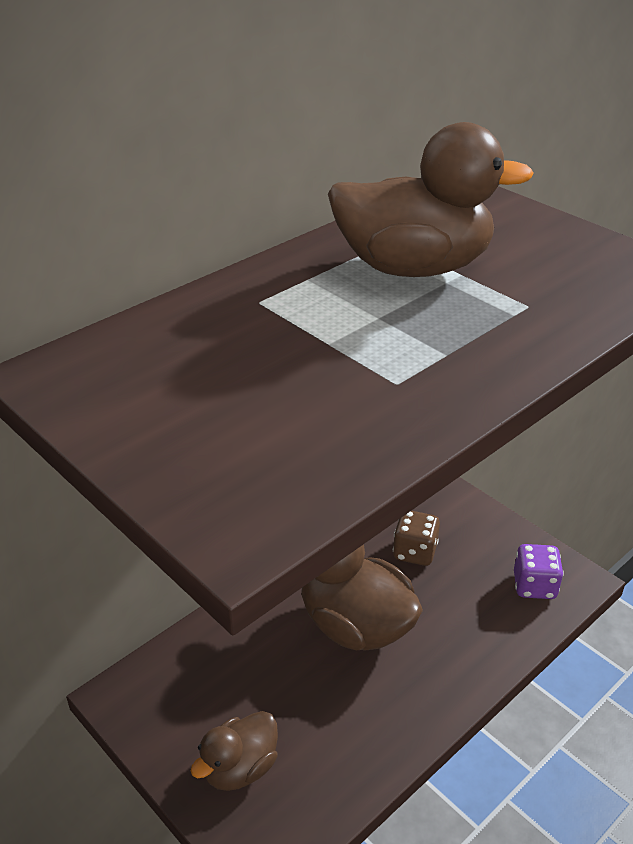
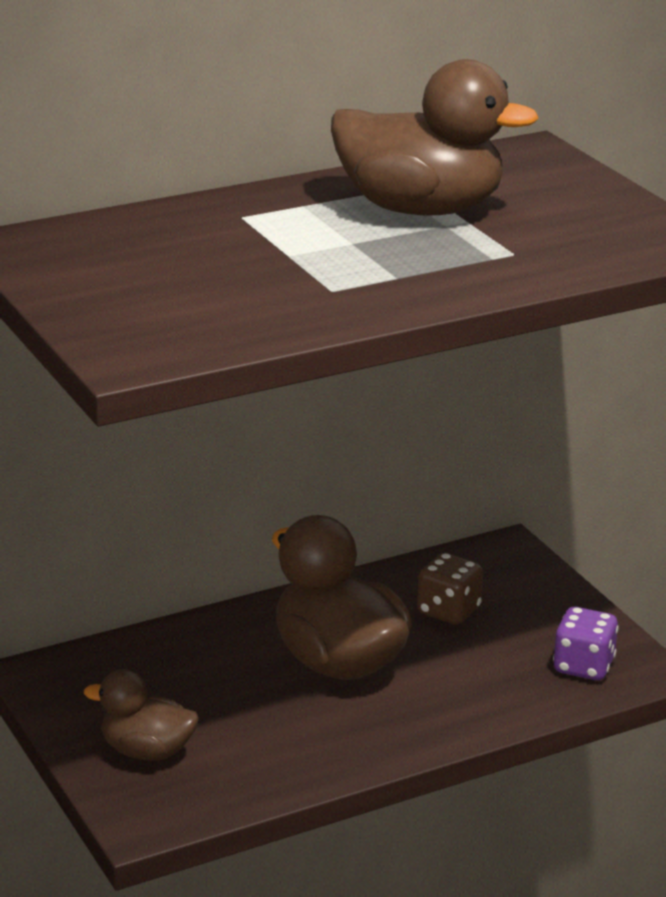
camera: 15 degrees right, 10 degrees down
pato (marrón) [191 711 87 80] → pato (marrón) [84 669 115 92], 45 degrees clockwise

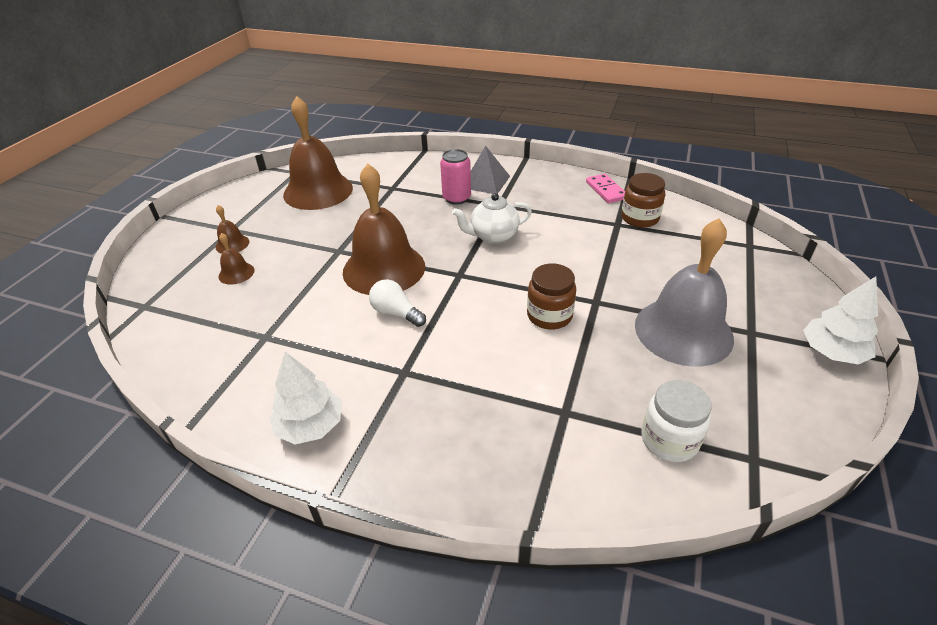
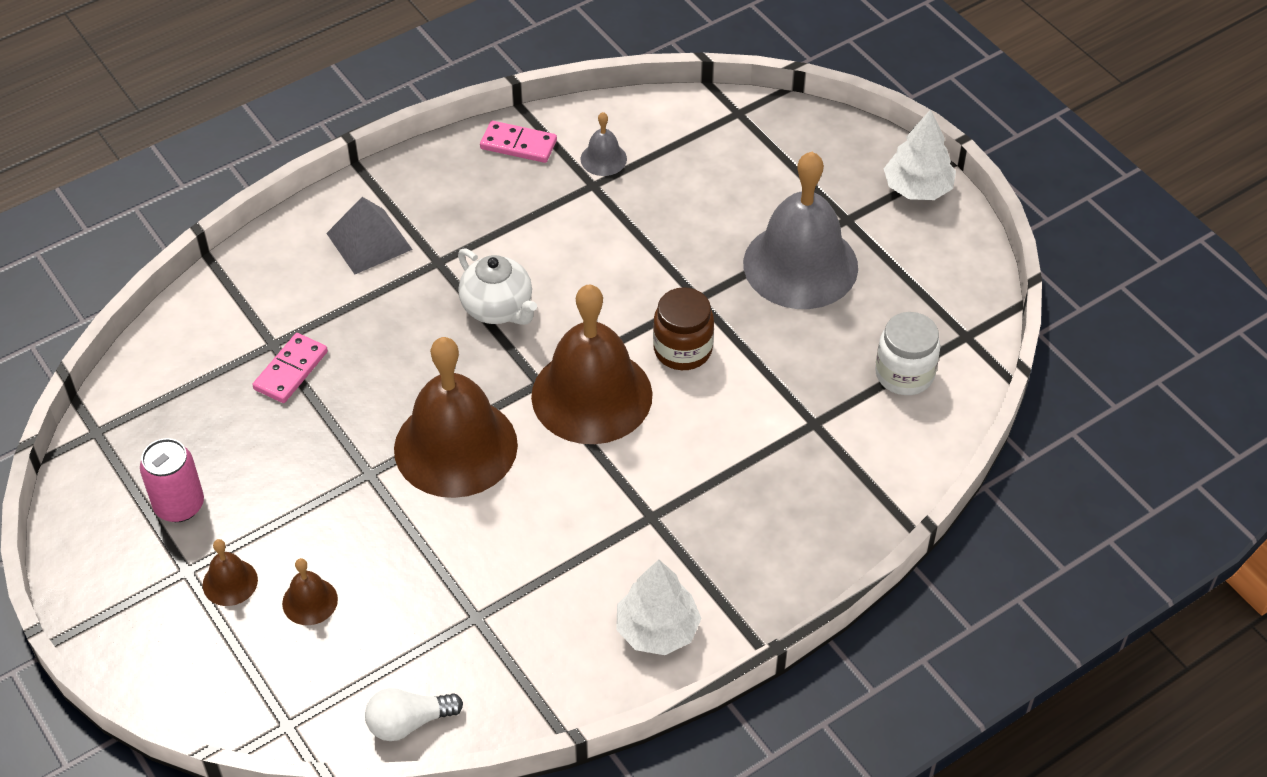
camera: 55 degrees left, 10 degrees up
lata (rosa) [440 149 31 56] → lata (rosa) [140 438 64 84], shifted
- → ficha de dominó (rosa) [253 333 75 70]
bombilla (blanco) [369 279 57 48] → bombilla (blanco) [365 688 98 53], shifted
tetera (blanco) [452 193 80 51] → tetera (blanco) [458 248 79 77], 60 degrees counterclockwise
campana (marrón) [283 96 70 114] → campana (marrón) [531 285 122 159], shifted
tarro (marrón) [621 173 44 55] → campana (gris) [581 112 46 64]

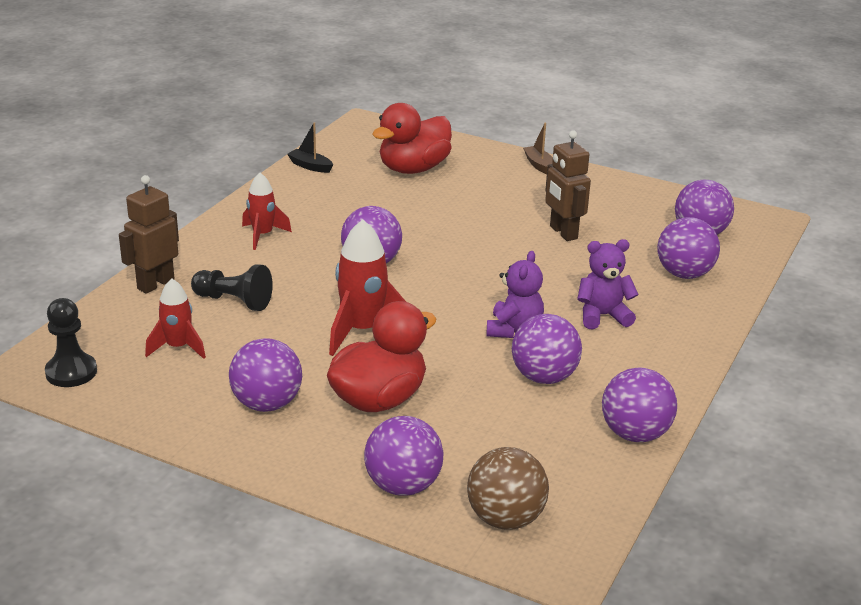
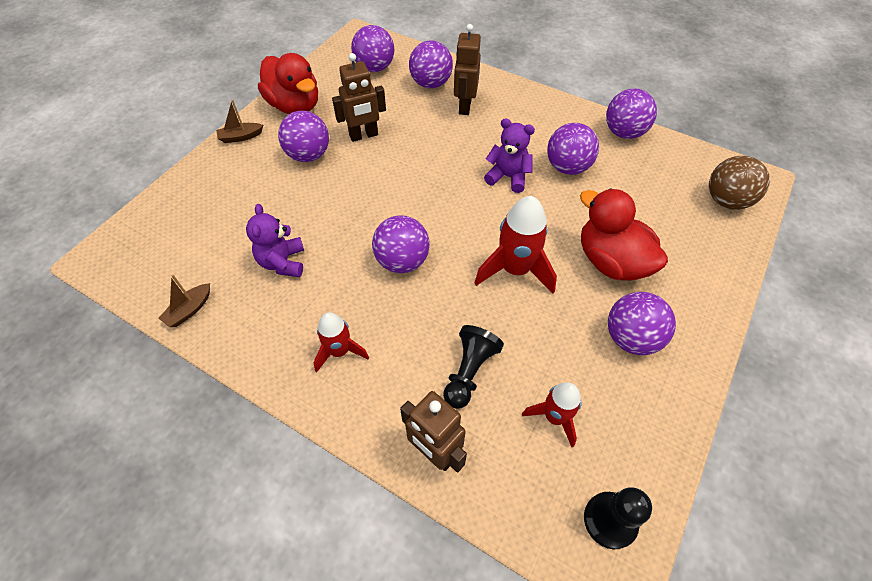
camera: 85 degrees left, 25 degrees up
barco (negro) [287 122 46 51] → barco (marrón) [158 274 52 53]
osito (morado) [577 239 62 90] → osito (morado) [246 204 58 73], shifted
pato (rojo) [372 103 80 71] → pato (rojo) [258 53 60 61], shifted
pelota (morado) [364 416 80 80] → pelota (morado) [278 111 51 51], shifted
- → robot (marrón) [454 24 27 91]

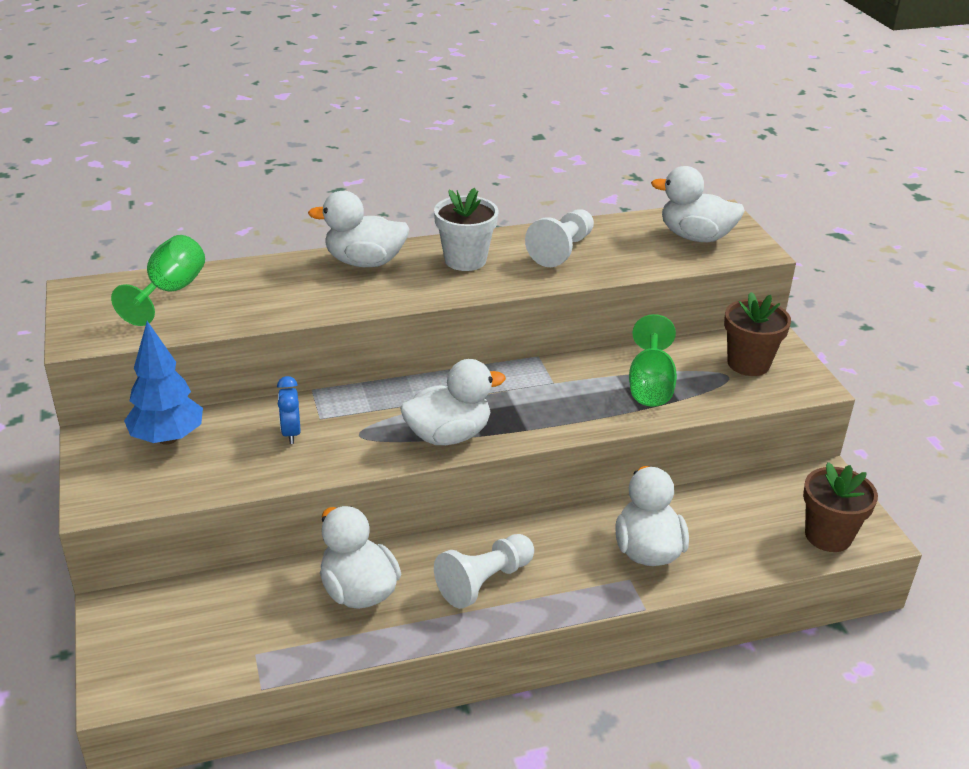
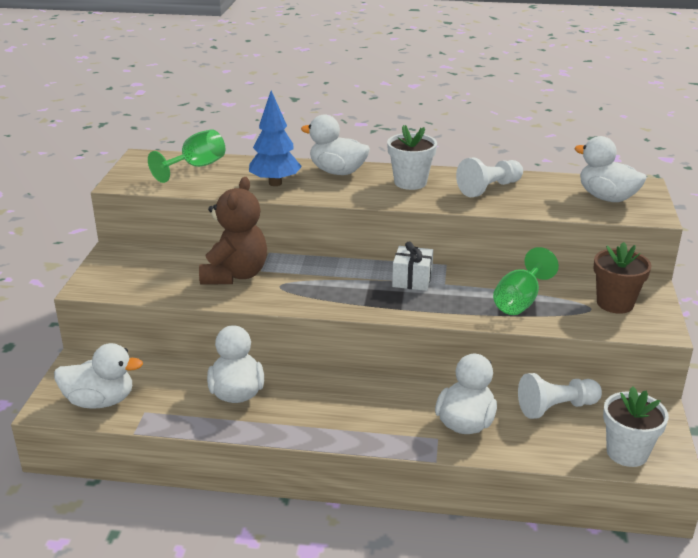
camera: 25 degrees right, 5 degrees down
pato (blanco) [400 359 106 86] → pato (blanco) [54 343 89 66], shifted
despertador (azul) [277 376 24 68] → osito (marrón) [199 177 68 108]
árbol (azul) [124 321 79 124] → árbol (azul) [249 90 53 96], shifted
- → regalo (blanco) [392 241 41 50]
peón (blanco) [434 534 100 75] → peón (blanco) [518 373 84 46], shifted
maceta (marrón) [803 462 75 90] → maceta (blanco) [603 386 66 81]

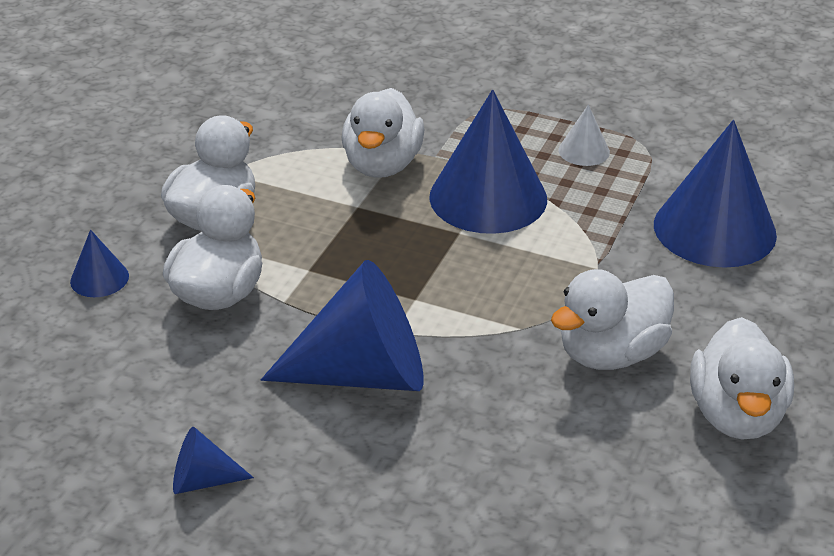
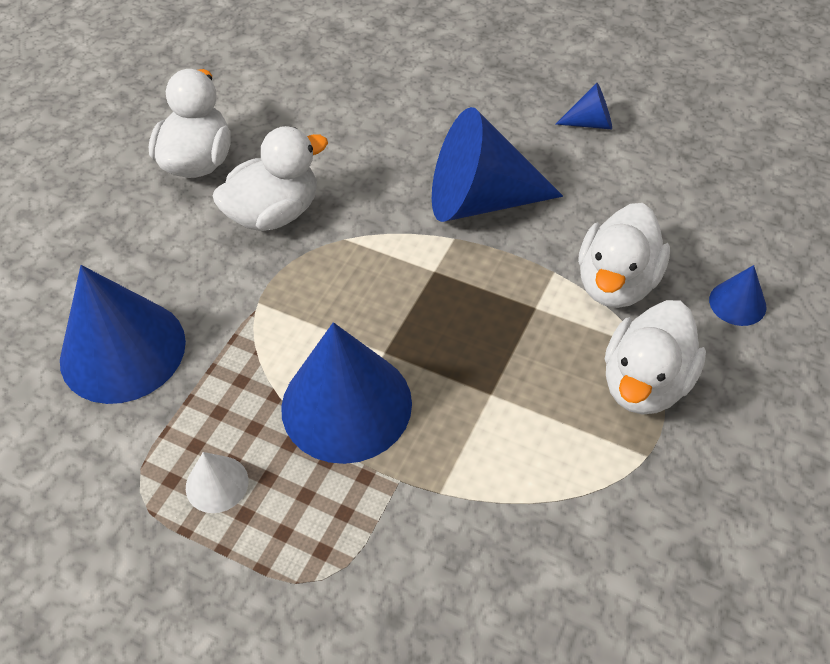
camera: 175 degrees left, 15 degrees up
pato (blanco) [342 88 83 90] → -

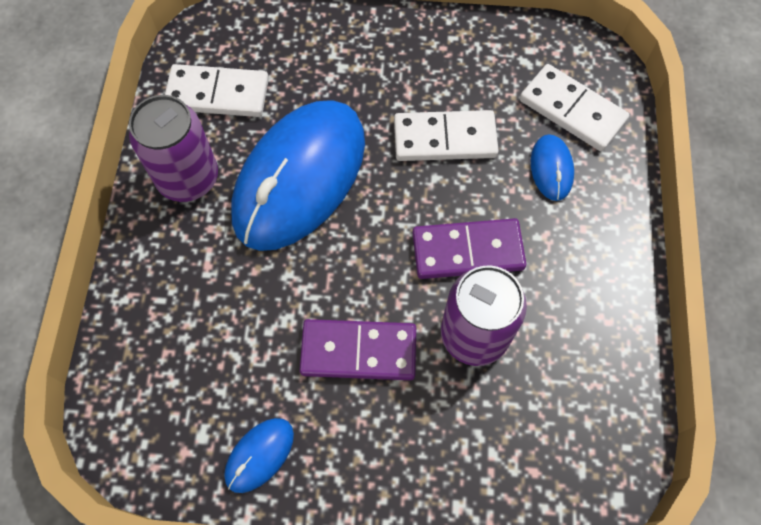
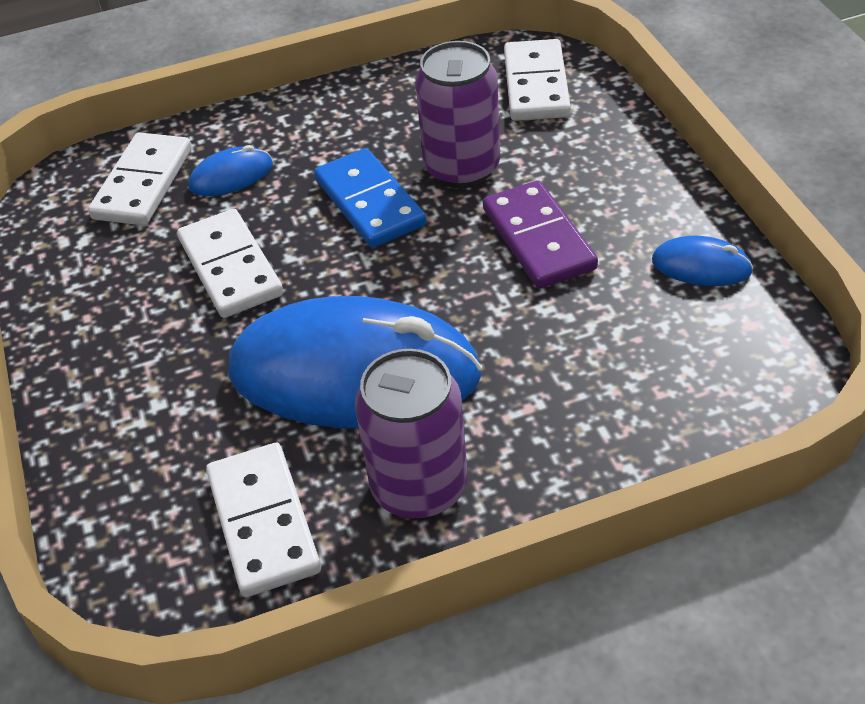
camera: 110 degrees left, 20 degrees down
ficha de dominó (morado) [413 218 113 61] → ficha de dominó (azul) [314 148 113 100]
- → ficha de dominó (blanco) [504 39 67 82]

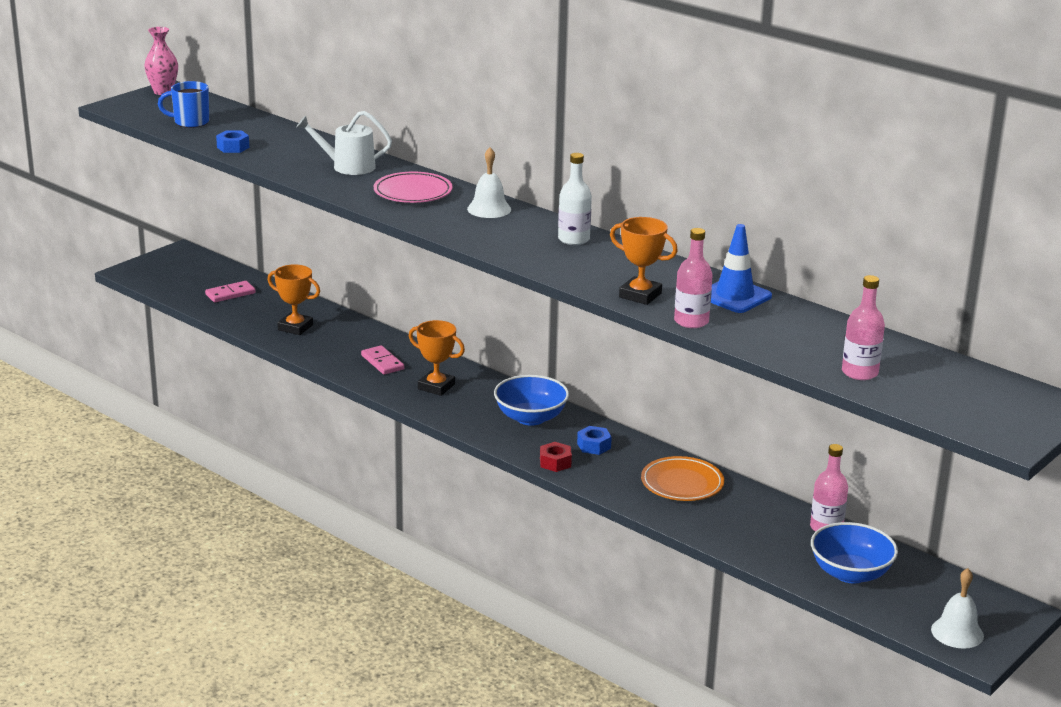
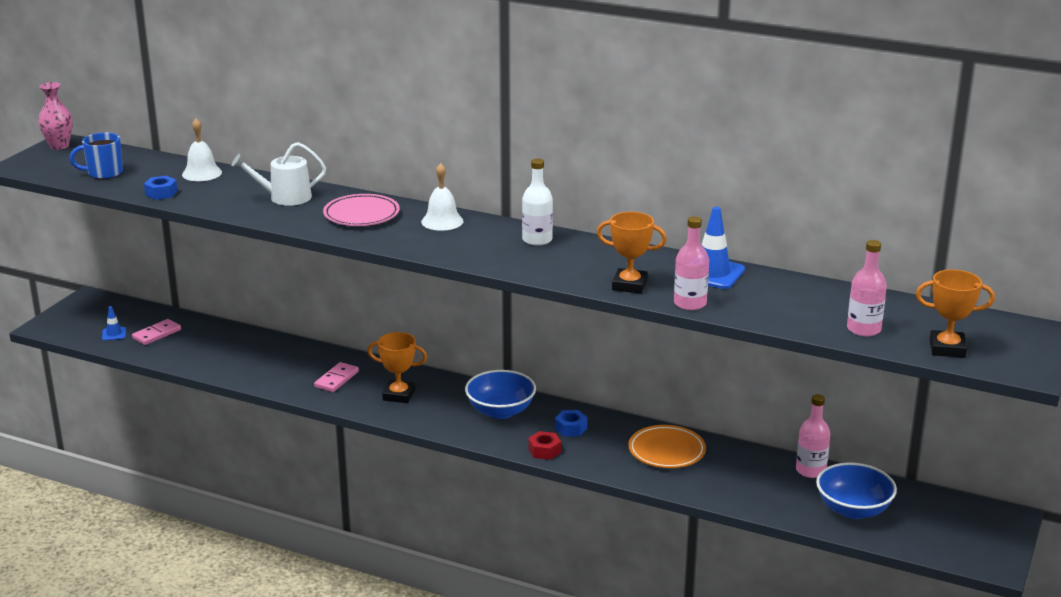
camera: 15 degrees left, 0 degrees up
- → cono de tráfico (azul) [102 306 24 35]
campana (blanco) [931 568 53 81] → campana (blanco) [182 118 40 63], shifted
ficha de dominó (rosa) [361 345 43 30] → ficha de dominó (rosa) [314 362 45 30], 75 degrees clockwise
trofeo (naranja) [267 264 53 71] → trofeo (naranja) [916 269 79 89], shifted

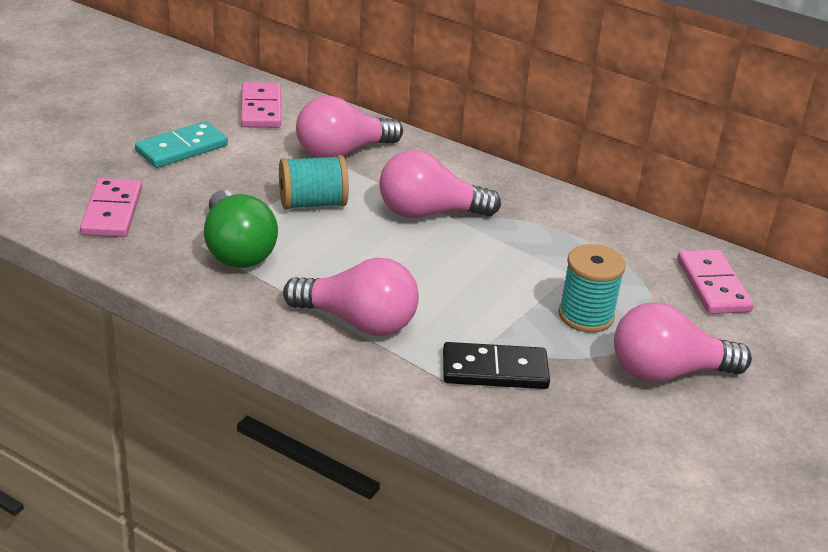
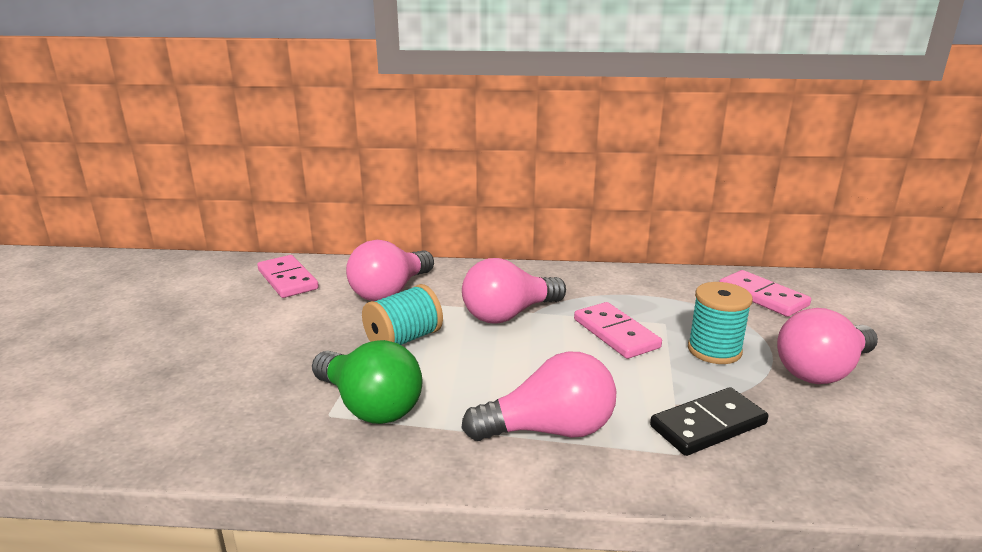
camera: 25 degrees left, 10 degrees down
ficha de dominó (rosa) [80 178 62 59] → ficha de dominó (rosa) [574 302 88 57], shifted
ficha de dominó (turquesa) [135 121 93 47] → -

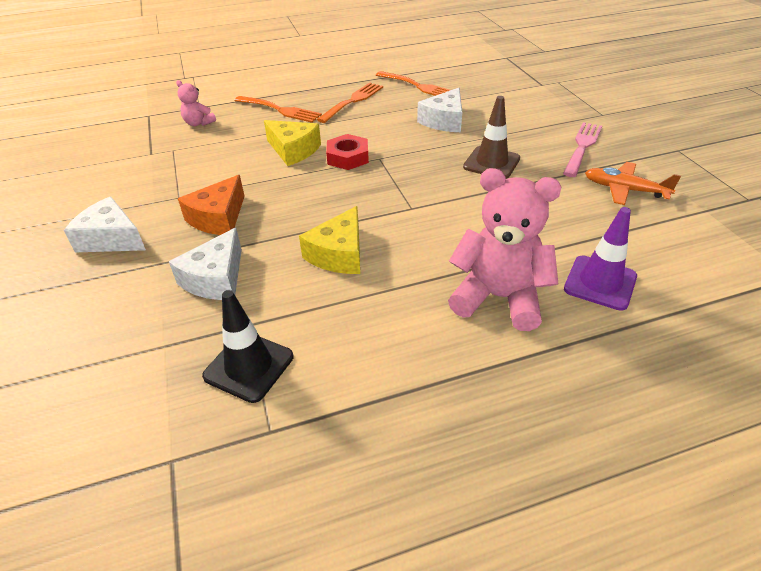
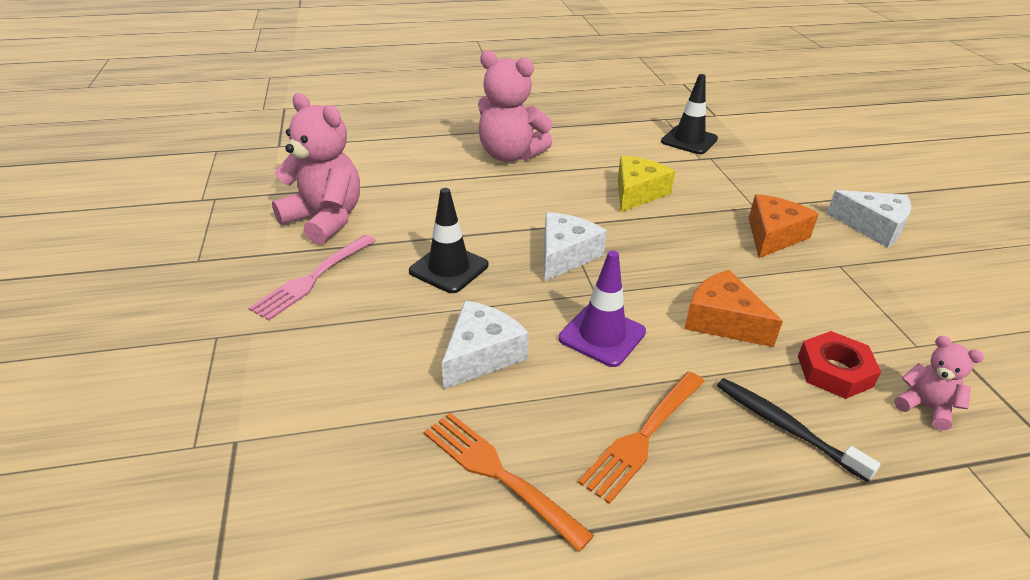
camera: 175 degrees left, 5 degrees down
avión (naranja) [585 162 96 43] → osito (rosa) [272 93 88 152]
cono de tráfico (marrón) [463 96 57 83] → cono de tráfico (negro) [409 188 79 105]
queso (blanco) [169 228 73 72] → queso (blanco) [544 212 63 70], shifted
cono de tráfico (morado) [564 207 73 104] → cono de tráfico (morado) [559 250 87 117], shifted
queso (amarillo) [264 120 57 46] → queso (naranja) [684 270 99 77]
tenedor (naranja) [234 96 88 27] → cepillo de dientes (negro) [717 378 163 104]
tuerca (rojo) [326 134 43 36] → tuerca (rojo) [798 331 83 68], shifted

